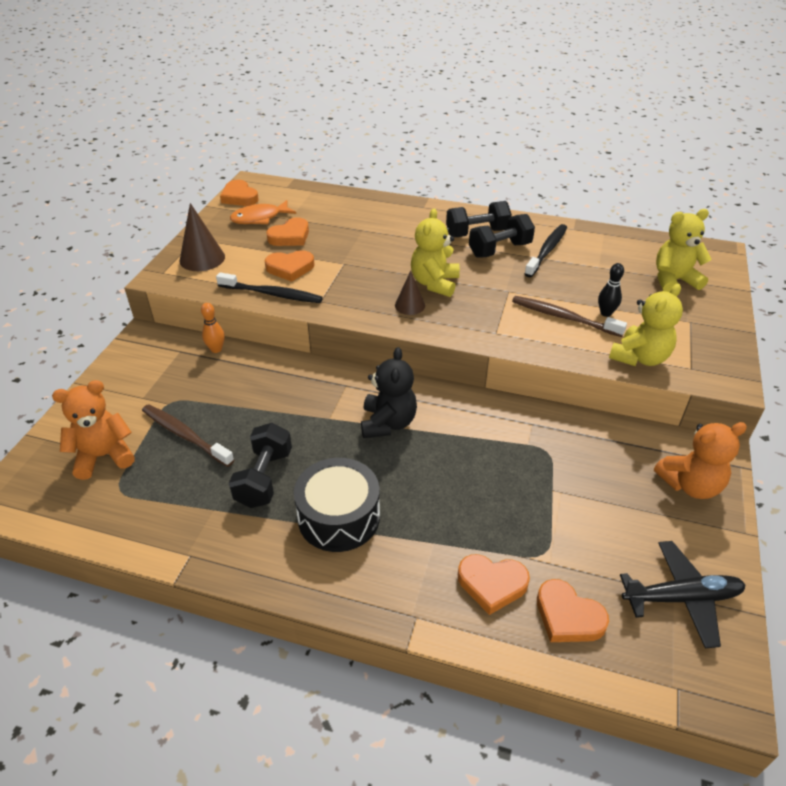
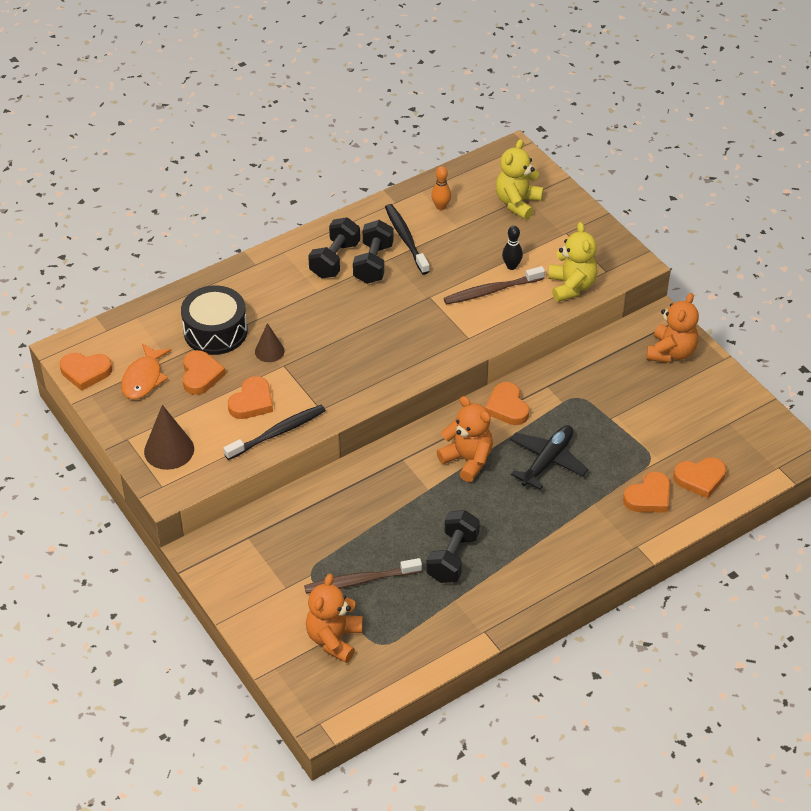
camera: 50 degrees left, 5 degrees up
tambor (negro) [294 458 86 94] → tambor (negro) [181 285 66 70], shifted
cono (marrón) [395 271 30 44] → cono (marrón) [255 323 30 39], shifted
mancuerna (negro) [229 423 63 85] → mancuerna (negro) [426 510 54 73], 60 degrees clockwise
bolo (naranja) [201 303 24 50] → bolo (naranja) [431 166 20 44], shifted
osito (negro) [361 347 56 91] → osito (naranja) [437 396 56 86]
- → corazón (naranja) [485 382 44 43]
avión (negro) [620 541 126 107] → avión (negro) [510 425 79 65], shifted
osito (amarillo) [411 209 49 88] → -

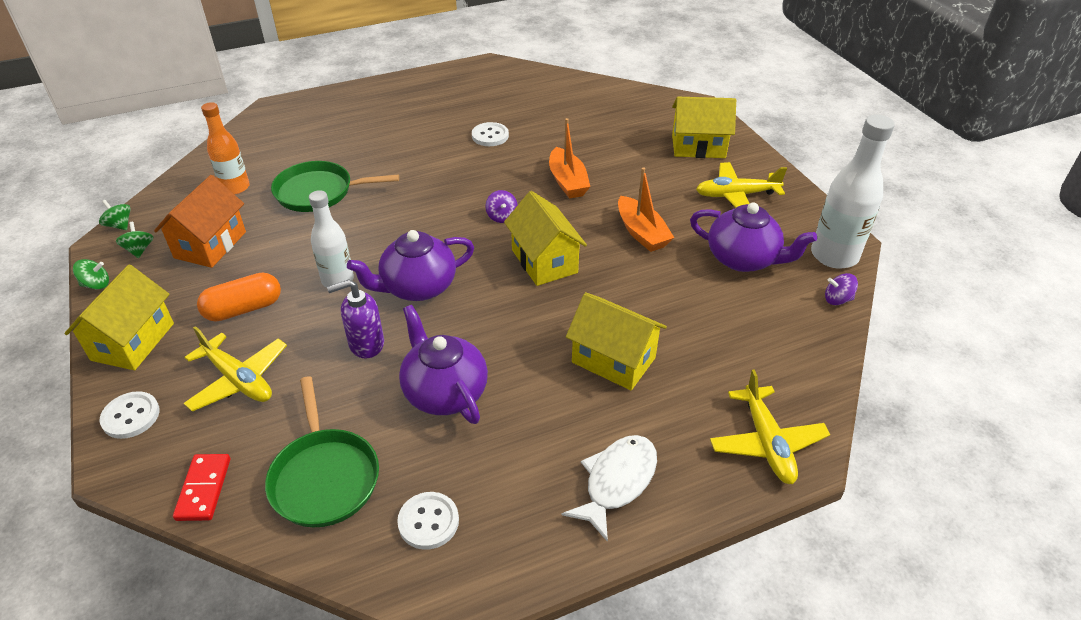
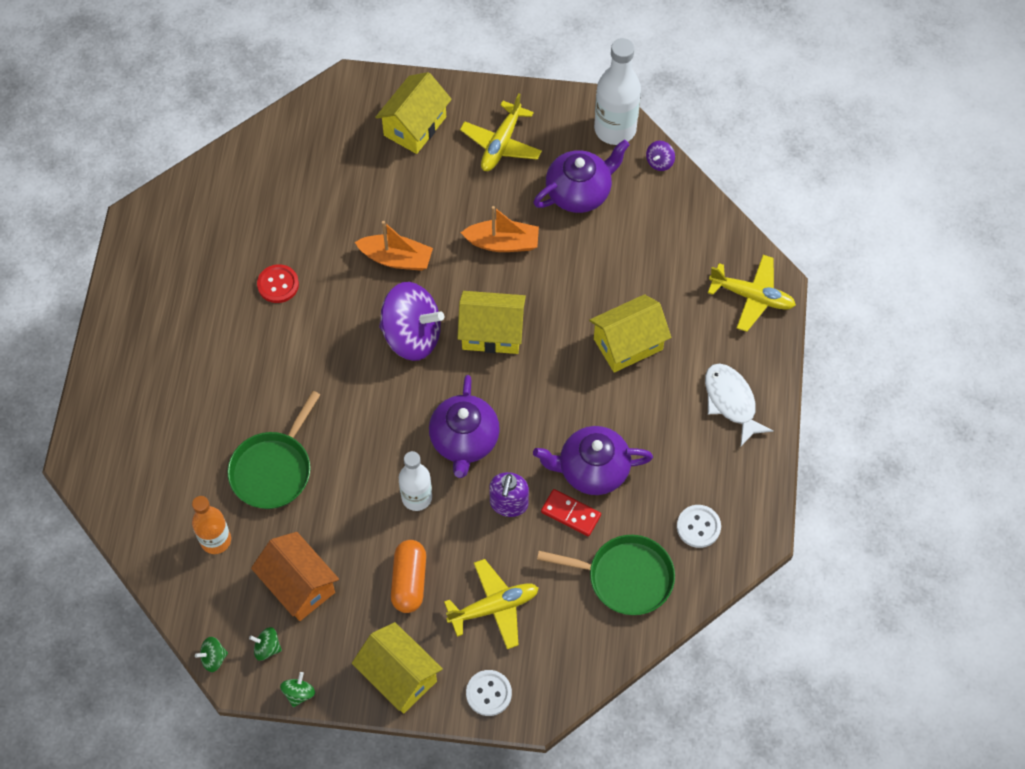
camera: 60 degrees left, 20 degrees up
botón (blanco) [472 122 37 24] → botón (rojo) [257 264 42 39]
peonza (morado) [485 190 33 33] → peonza (morado) [379 282 65 79], x2.43
ficha de dominó (rojo) [173 454 57 67] → ficha de dominó (rojo) [541 489 60 47], shifted

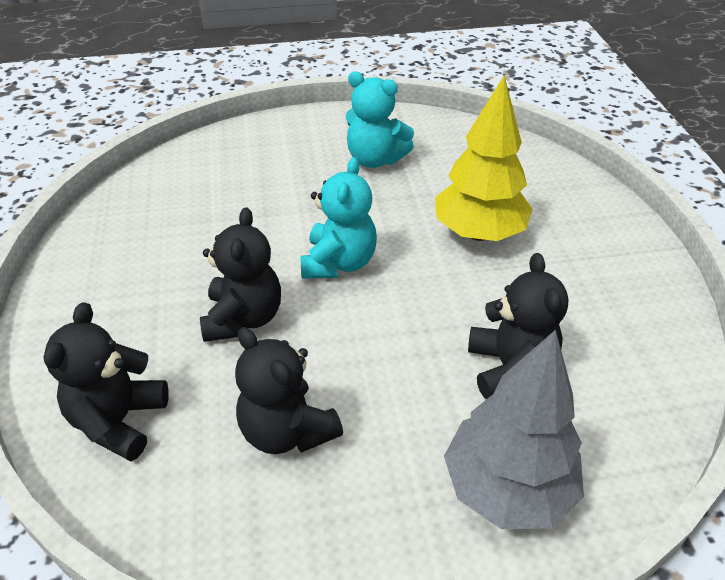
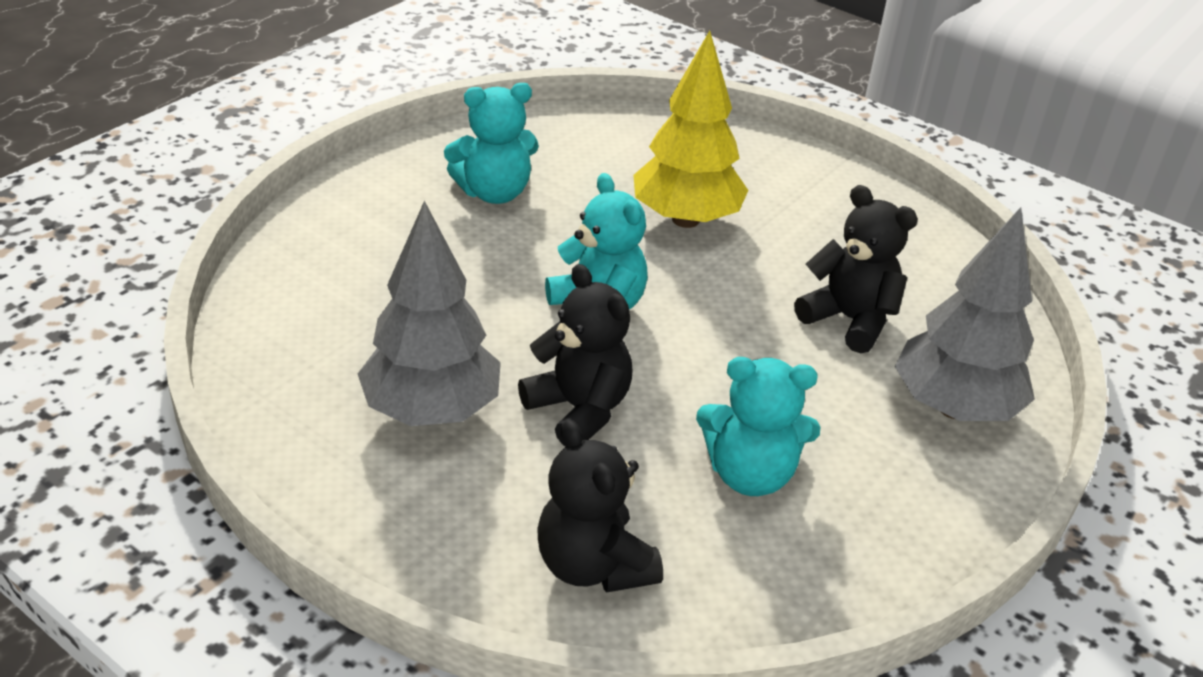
camera: 45 degrees left, 5 degrees down
- → árbol (gris) [358 201 143 225]
osito (negro) [235 327 108 127] → osito (turquesa) [696 357 125 139]

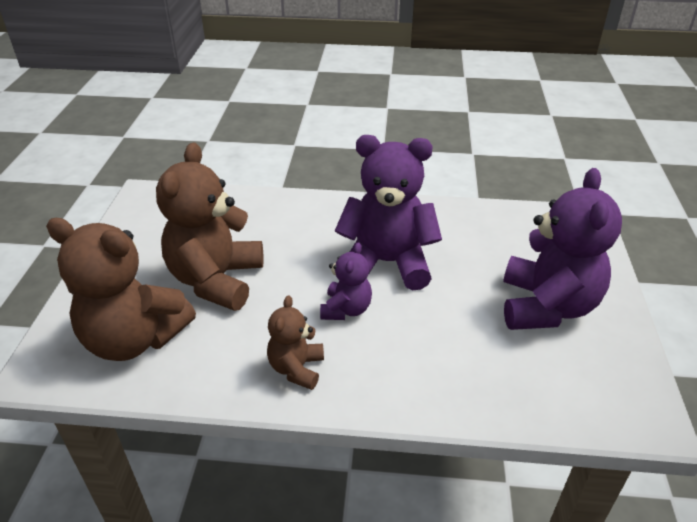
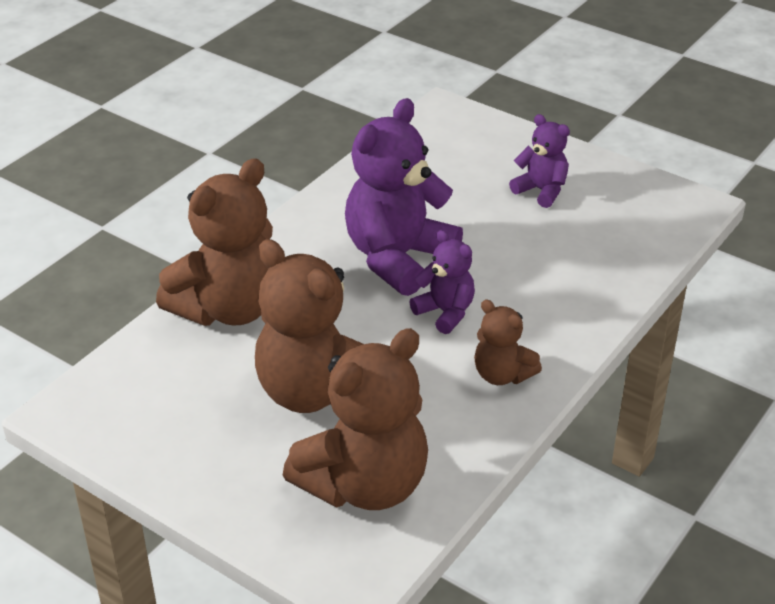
camera: 60 degrees left, 0 degrees up
- → osito (marrón) [156 158 117 168]
osito (morado) [503 168 119 162] → osito (morado) [509 114 61 94], x0.52

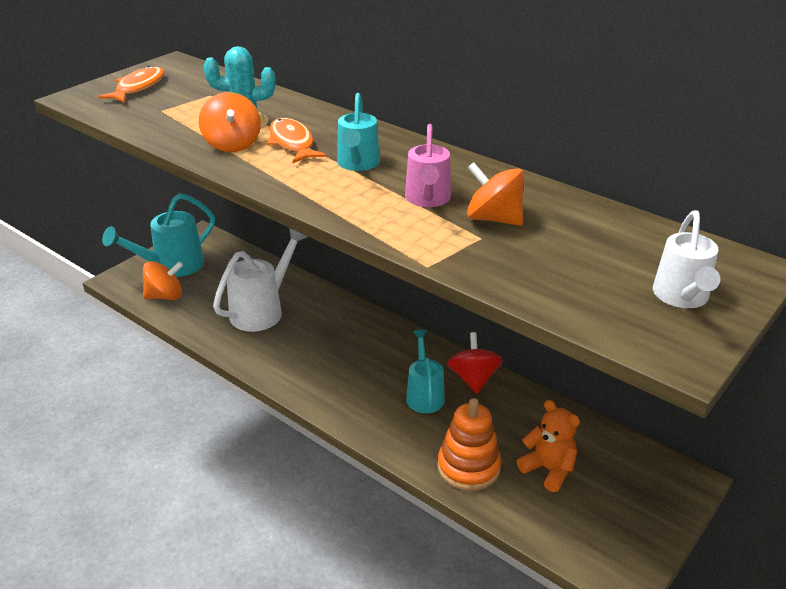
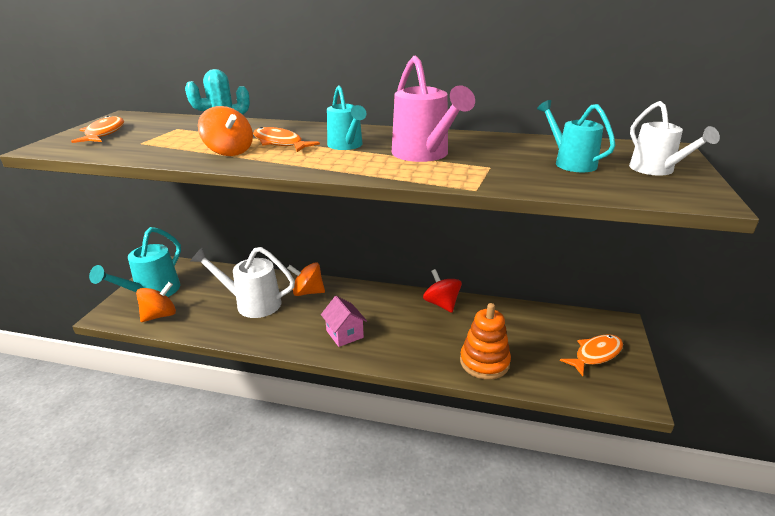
camera: 25 degrees left, 5 degrees down
regadera (blanco) [213 228 94 104] → regadera (blanco) [190 247 105 71], 90 degrees counterclockwise
peonza (naranja) [467 162 57 64] → peonza (naranja) [287 262 38 34], shifted
- → casa (rosa) [321 296 46 51]
regadera (rosa) [405 124 46 83] → regadera (rosa) [392 56 83 106], x1.53
regadera (turquesa) [406 330 39 83] → regadera (turquesa) [537 100 79 72], shifted
- → pez (naranja) [560 334 63 42]
osito (naranja) [517 400 63 92] → -

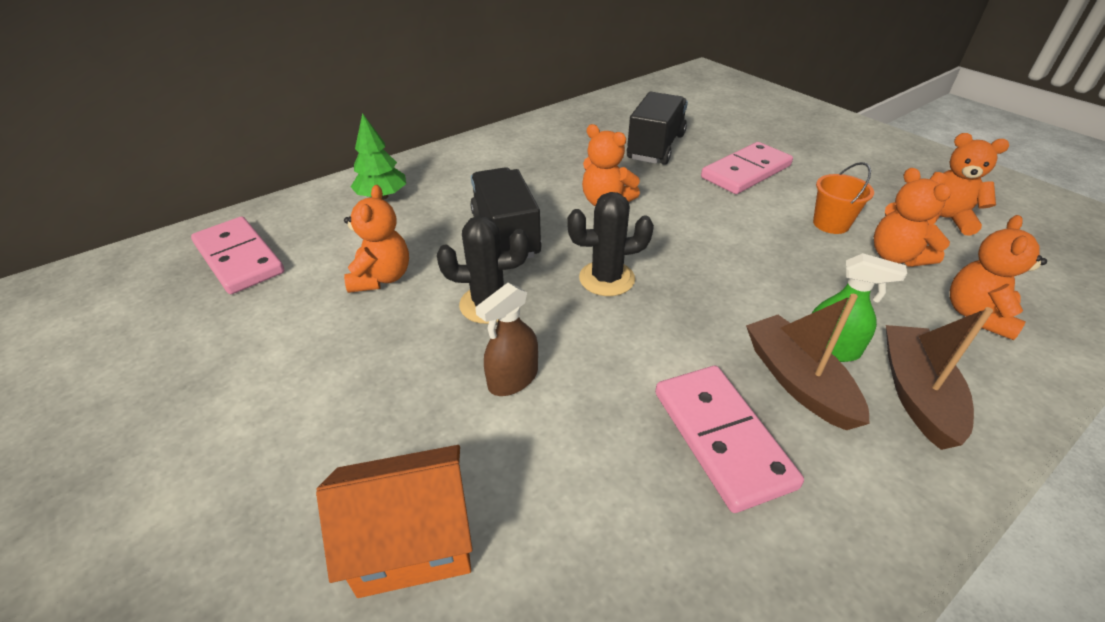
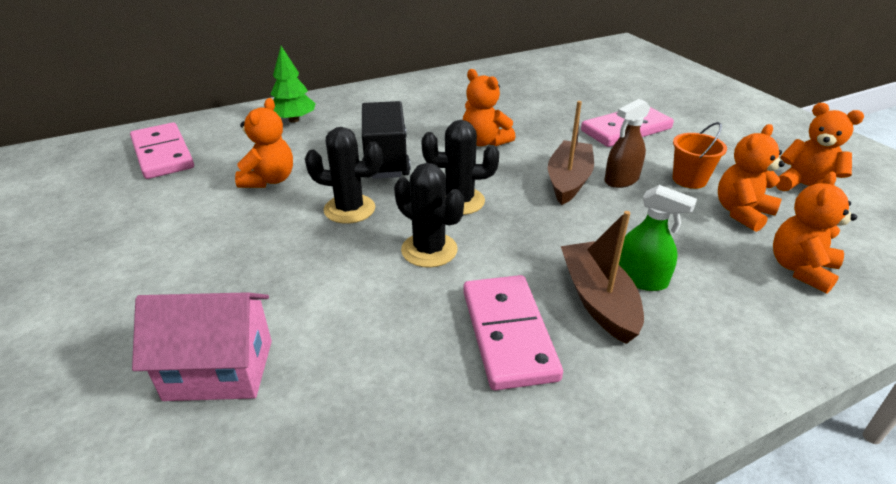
camera: 10 degrees right, 5 degrees down
casa (naranja) [316 445 157 153] → casa (rosa) [132 292 140 109]
- → cactus (negro) [394 163 70 105]
barco (marrón) [886 307 107 143] → barco (marrón) [548 101 46 104], shifted
pulverizador (marrón) [475 283 63 113] → pulverizador (marrón) [604 99 46 89], shifted
osito (naranja) [874 168 77 99] → osito (naranja) [718 124 67 108], 60 degrees clockwise
camión (negro) [627 92 61 73] → -

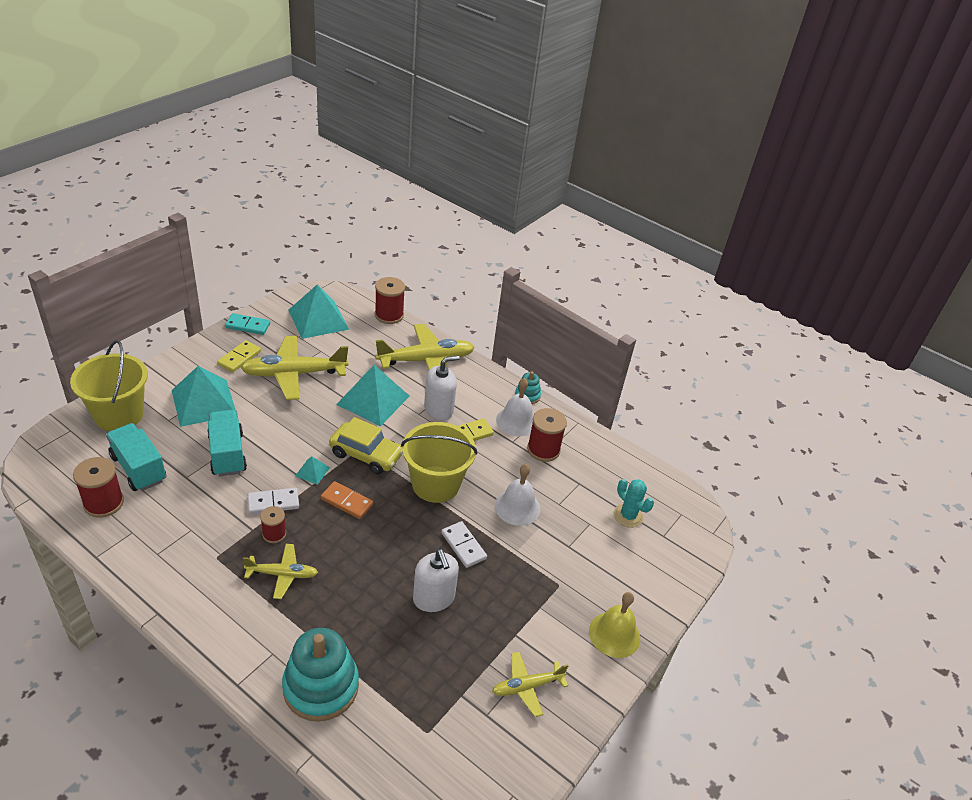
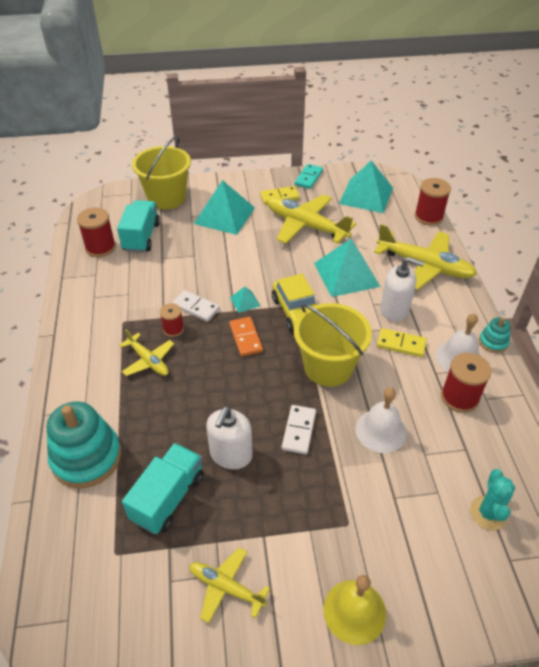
camera: 50 degrees right, 5 degrees up
camión (turquesa) [207 410 40 66] → camión (turquesa) [122 443 82 91], shifted
ficha de dominó (turquesa) [225 313 45 22] → ficha de dominó (turquesa) [295 164 28 25], 60 degrees clockwise

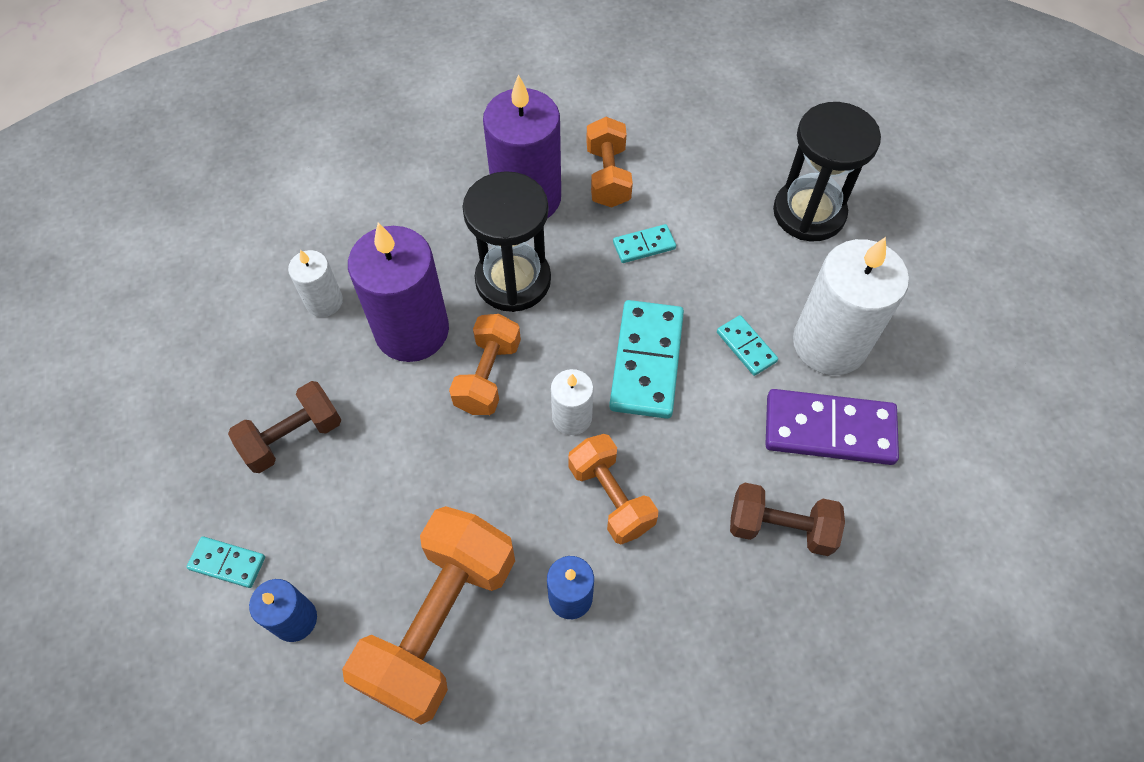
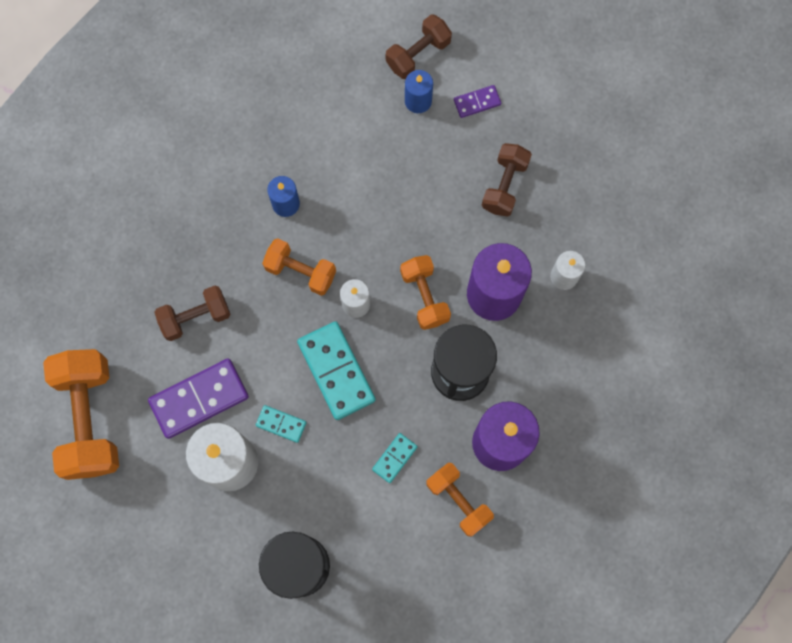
camera: 145 degrees right, 15 degrees up
mancuerna (naranja) [342 506 173 219] → mancuerna (naranja) [43 349 76 131], shifted
- → mancuerna (marrón) [386 14 66 65]
ficha de dominó (turquesa) [186 536 79 52] → ficha de dominó (morado) [454 85 47 33]

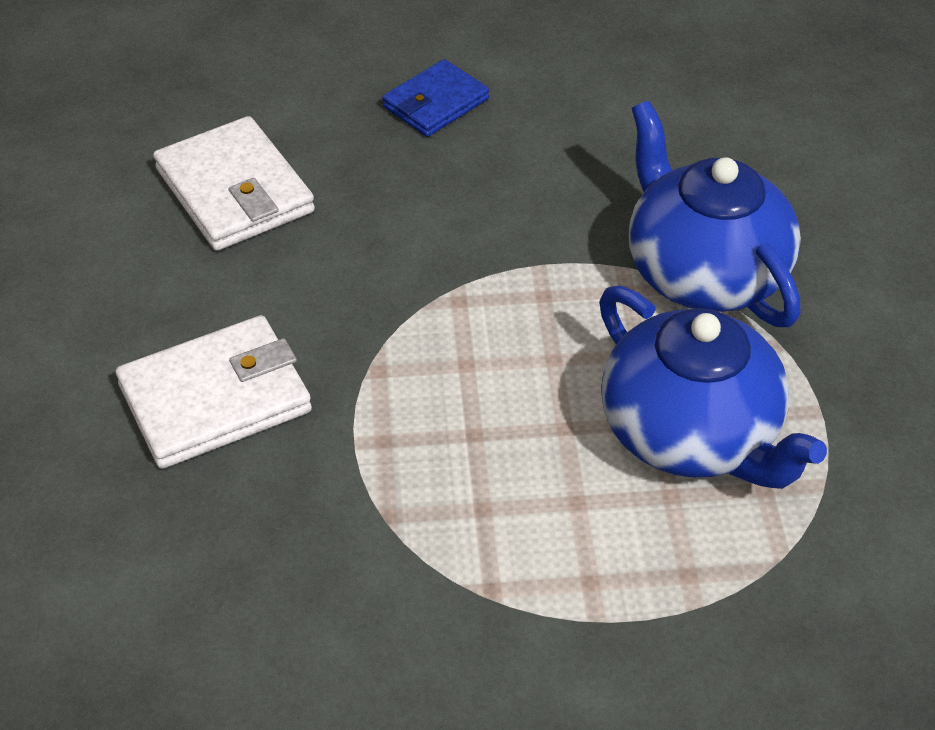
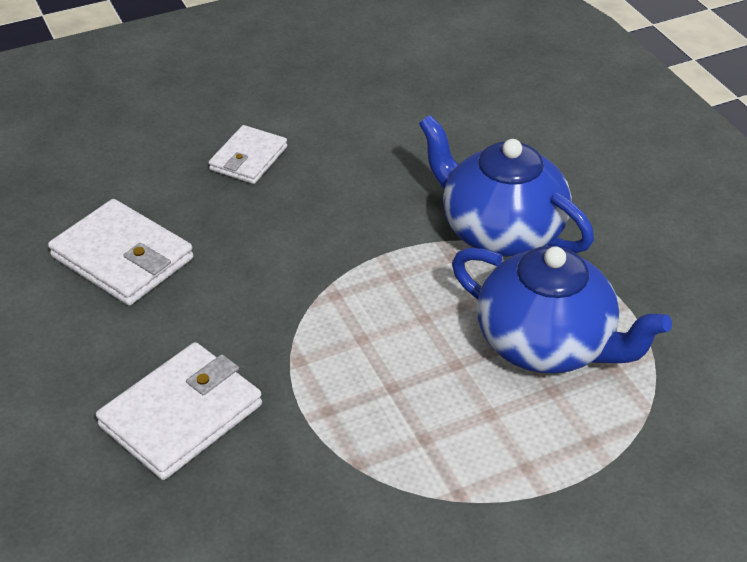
camera: 20 degrees left, 5 degrees down
cartera (azul) [382 59 107 78] → cartera (blanco) [209 125 78 59]

